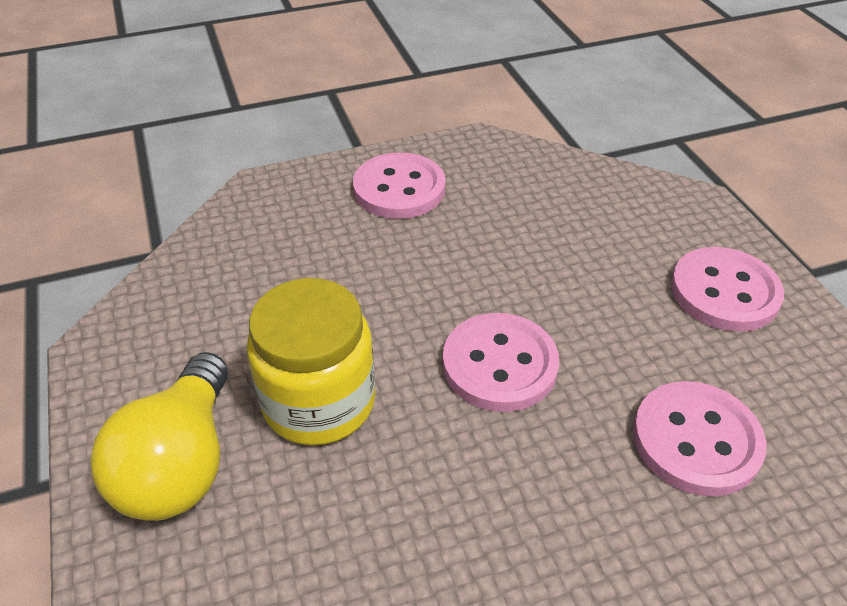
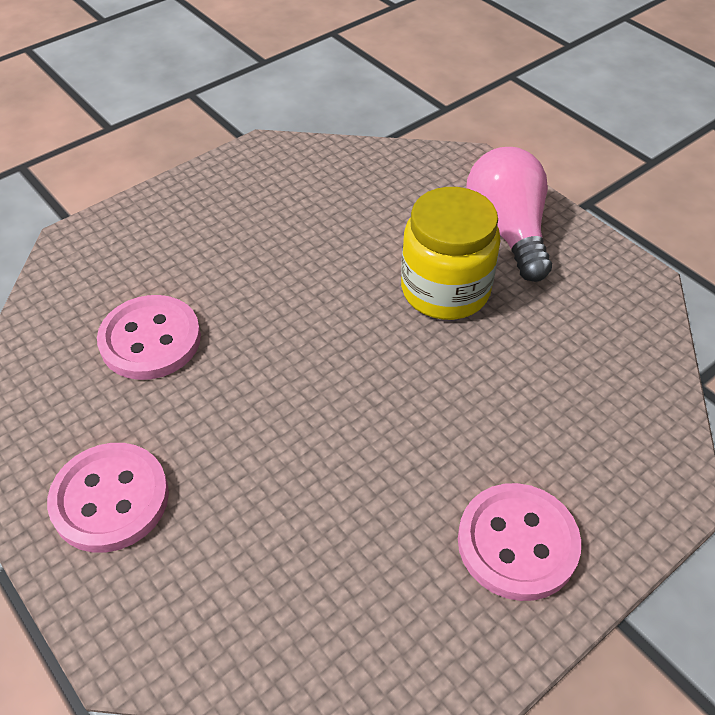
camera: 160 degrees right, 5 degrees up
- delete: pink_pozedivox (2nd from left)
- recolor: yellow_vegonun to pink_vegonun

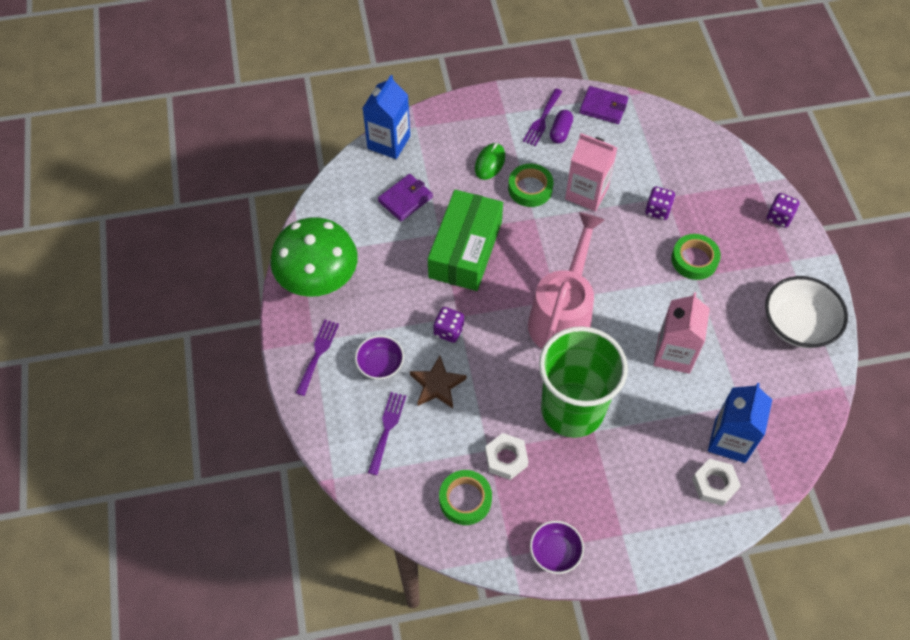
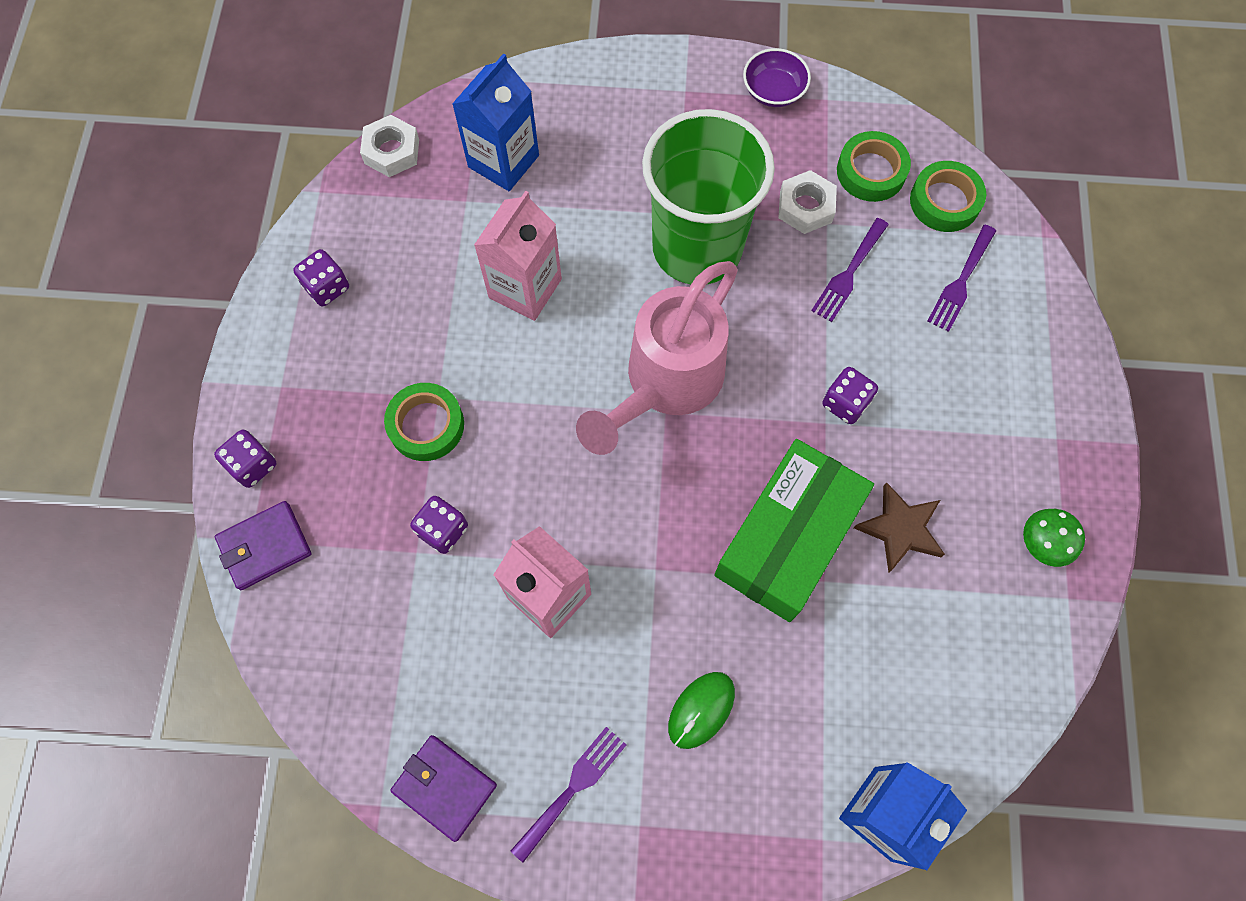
camera: 165 degrees left, 10 degrees up
- delete: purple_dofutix
- move: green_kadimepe (2nd from left in the first image) to green_kadimepe (3rd from left)
- move: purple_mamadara (1st from left)
- resize: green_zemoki x0.41
- replace: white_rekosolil to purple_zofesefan (2nd from left)
- move: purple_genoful (1st from left in the first image) to purple_genoful (2nd from left)
- delete: purple_rekosolil (1st from left)
- move: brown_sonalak
- move: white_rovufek (2nd from left in the first image) to white_rovufek (1st from left)

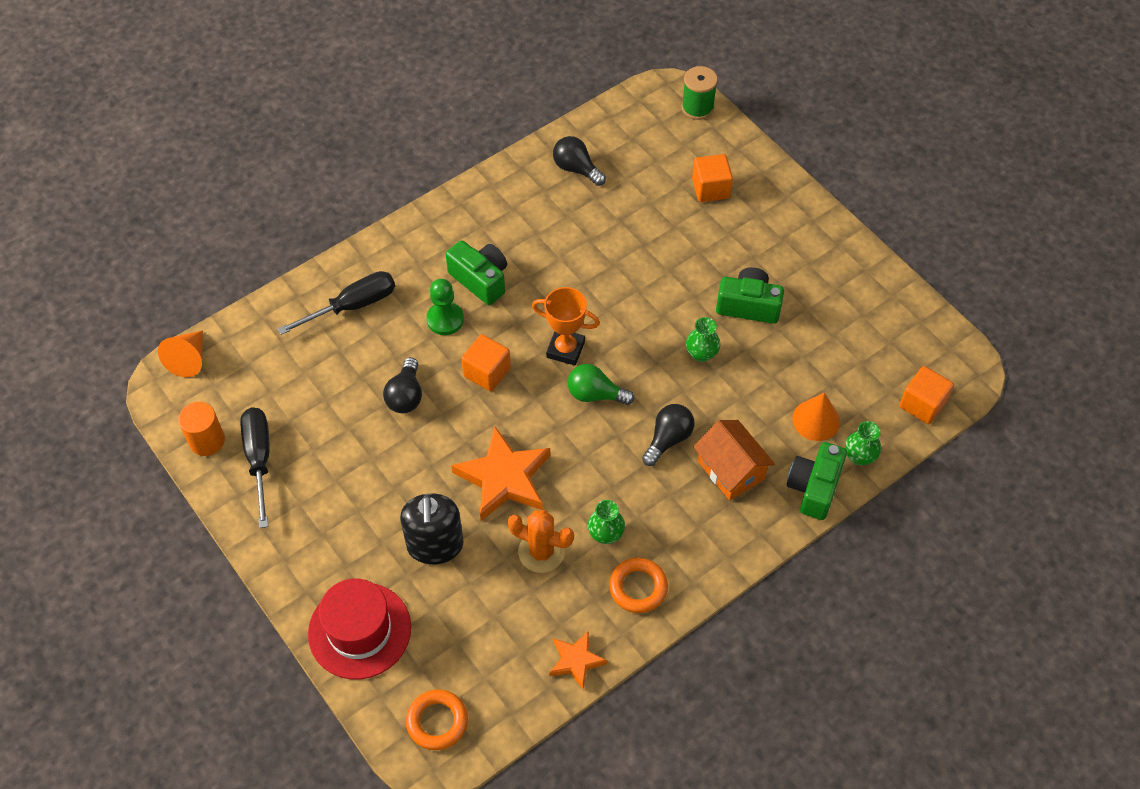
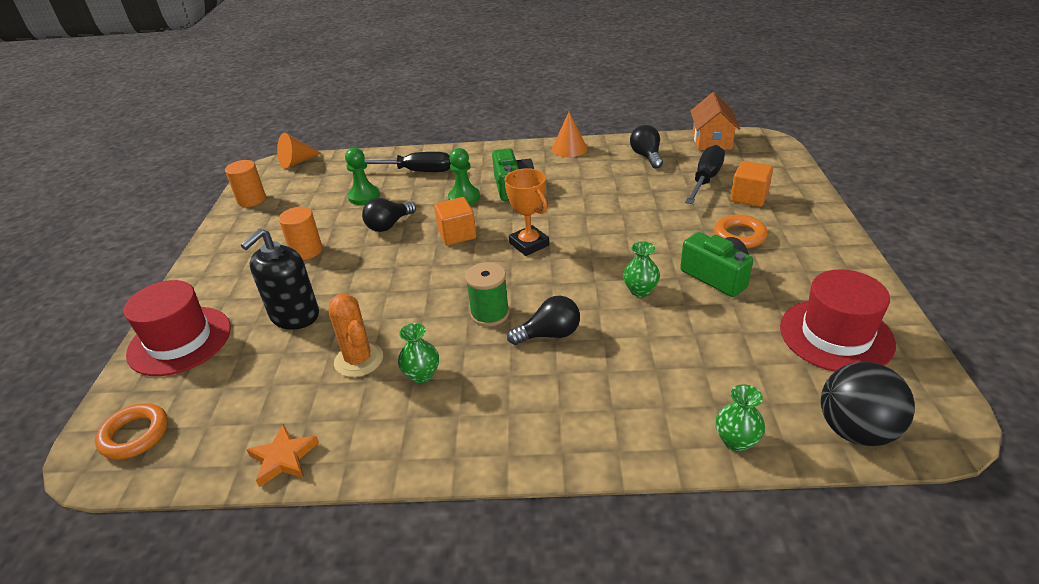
camera: 40 degrees right, 20 degrees down
- move: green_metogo
- delete: green_vegonun
- replace: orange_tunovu (3rd from left) to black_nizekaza
- move: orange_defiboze (2nd from left)
- move: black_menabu (1st from left in the first image) to black_menabu (2nd from left)
- move: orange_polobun
- delete: orange_sonalak (1st from left)
- delete: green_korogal (3rd from left)
- move: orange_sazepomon (2nd from left)
- insert: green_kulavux (1st from left)
- insert: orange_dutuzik (2nd from left)
- insert: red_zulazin (2nd from left)

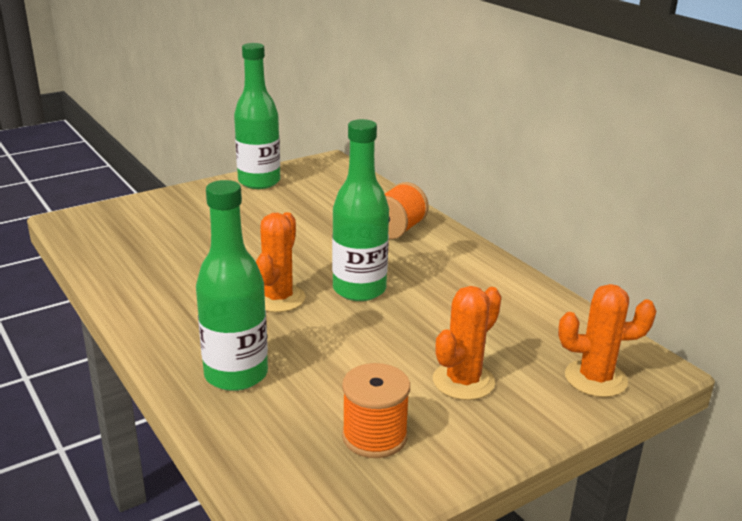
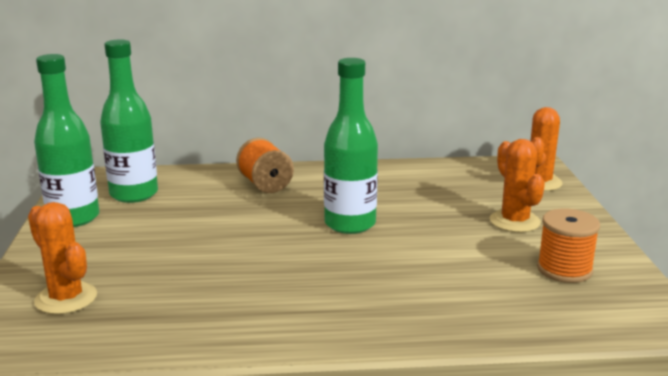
camera: 60 degrees left, 5 degrees down
- move: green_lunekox (1st from left in the first image) to green_lunekox (2nd from left)
- move: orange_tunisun (1st from left)

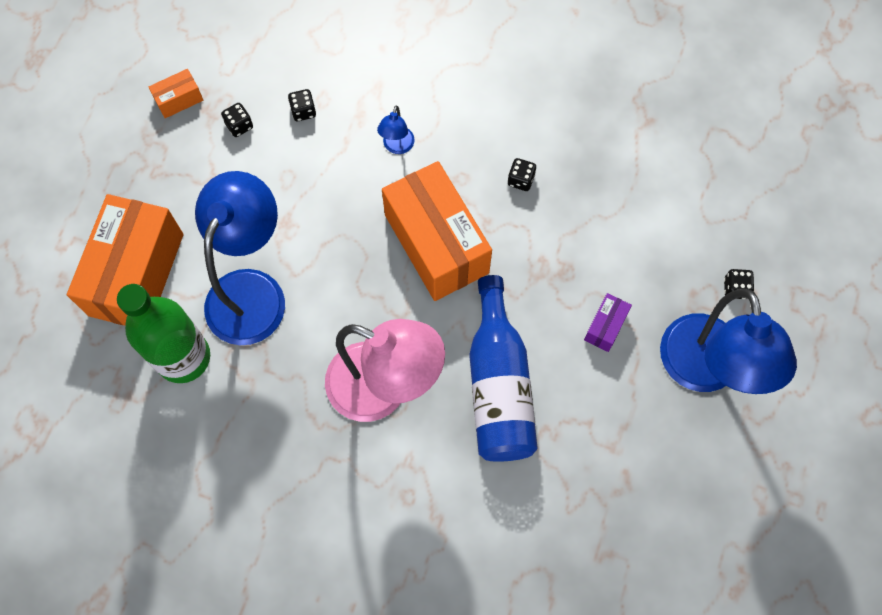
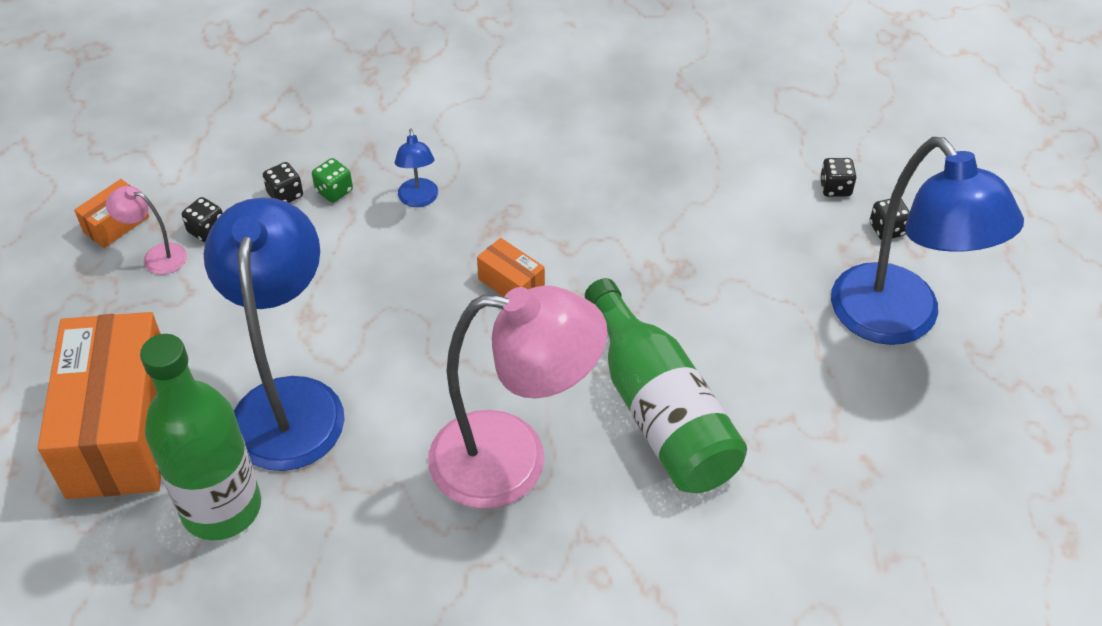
camera: 20 degrees left, 20 degrees down
- move: black_zofesefan (3rd from left)
- resize: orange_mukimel (3rd from left) x0.42
- recolor: blue_lunekox to green_lunekox (2nd from left)
- delete: purple_mukimel
- insert: green_zofesefan
- insert: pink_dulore (1st from left)

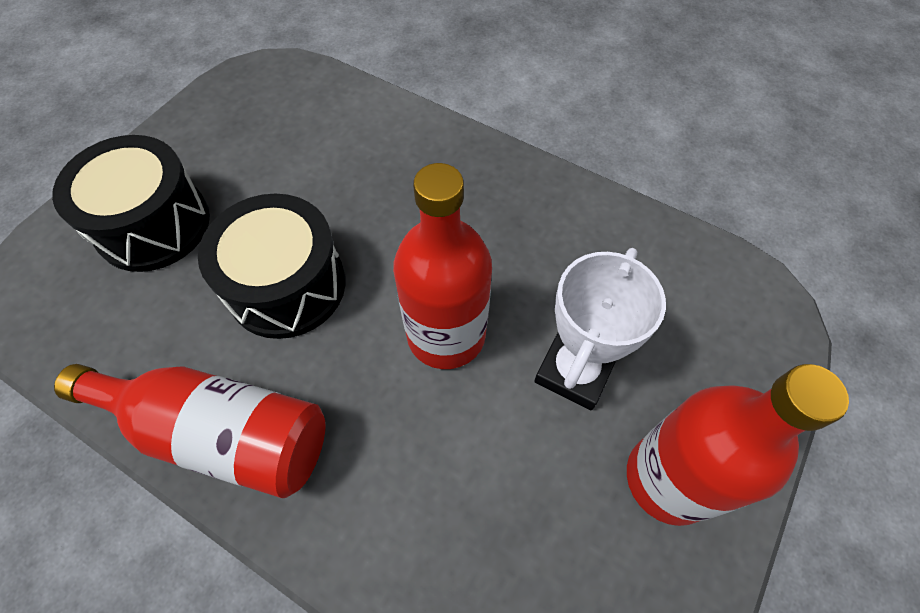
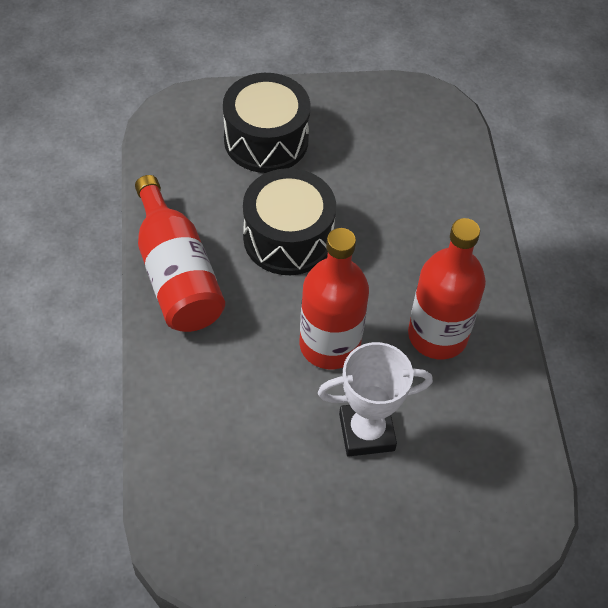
camera: 50 degrees right, 5 degrees down
- move: red_lunekox (3rd from left)

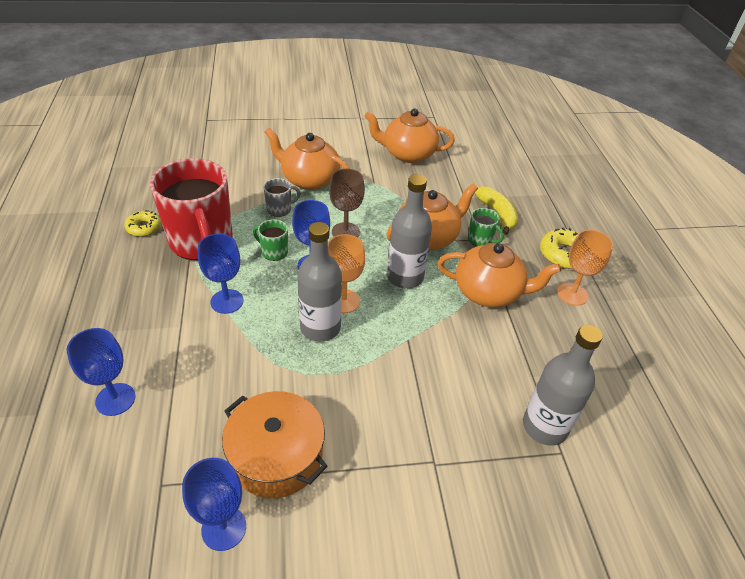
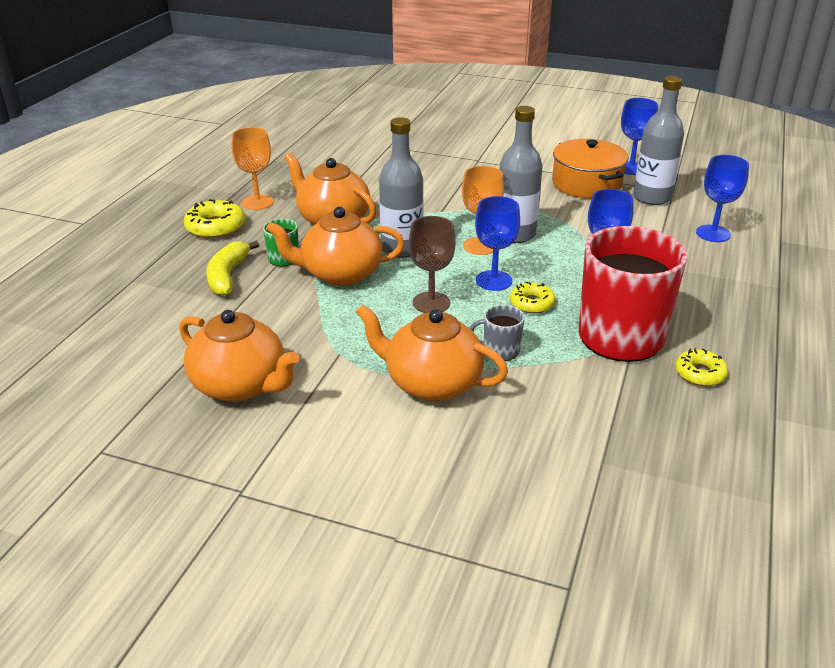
camera: 150 degrees left, 10 degrees down
- rotate: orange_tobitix (1st from left in the first image) 150 degrees clockwise
- replace: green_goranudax (1st from left) to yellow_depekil (2nd from left)
- move: grey_lunekox (3rd from left)

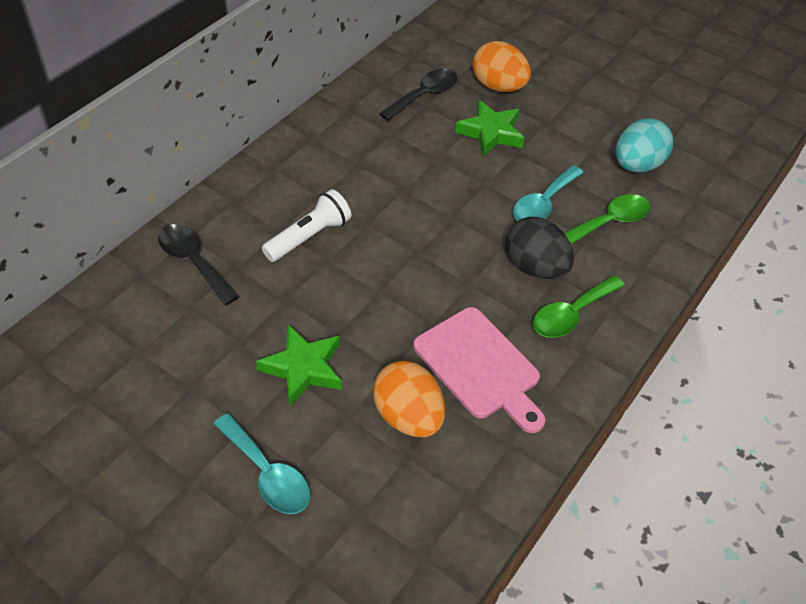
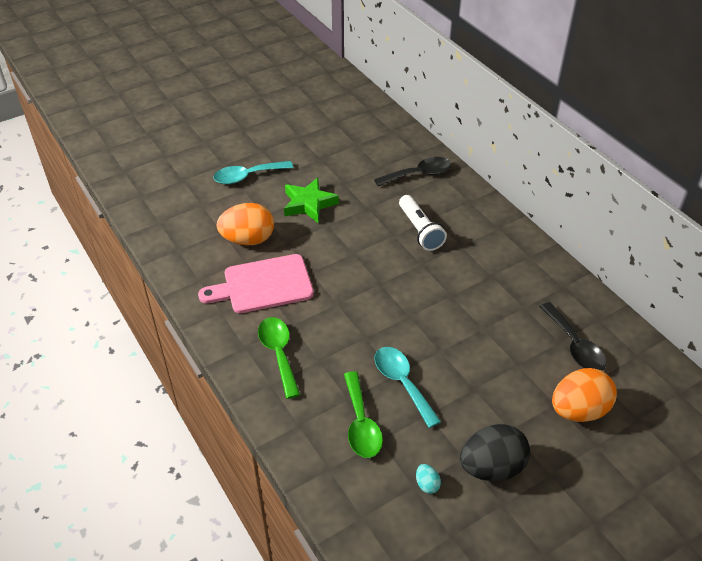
camera: 115 degrees right, 5 degrees down
- delete: green_sonalak (2nd from left)
- resize: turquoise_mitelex x0.42
- move: black_mitelex

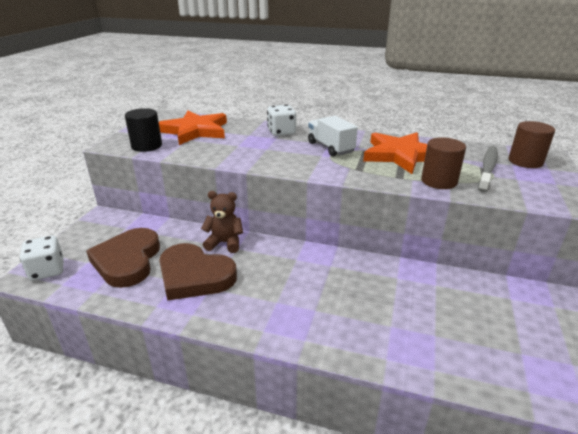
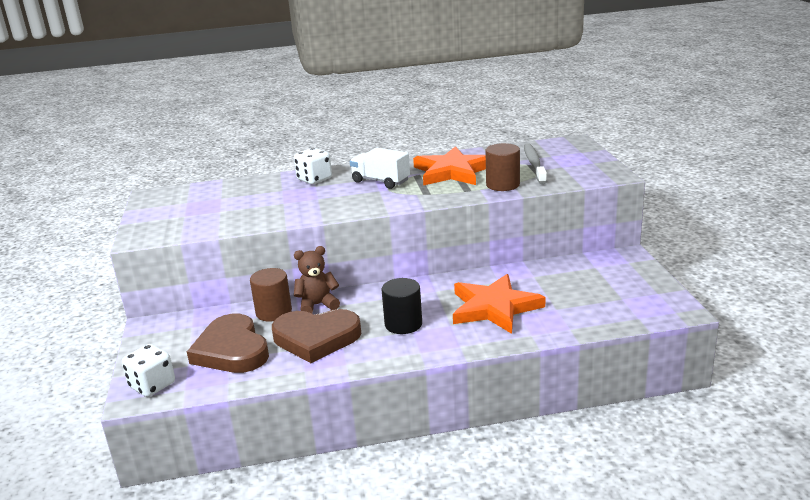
camera: 25 degrees left, 5 degrees down
- move: black_dutuzik
- move: orange_sonalak (1st from left in the first image) to orange_sonalak (2nd from left)
- move: brown_dutuzik (2nd from left in the first image) to brown_dutuzik (1st from left)

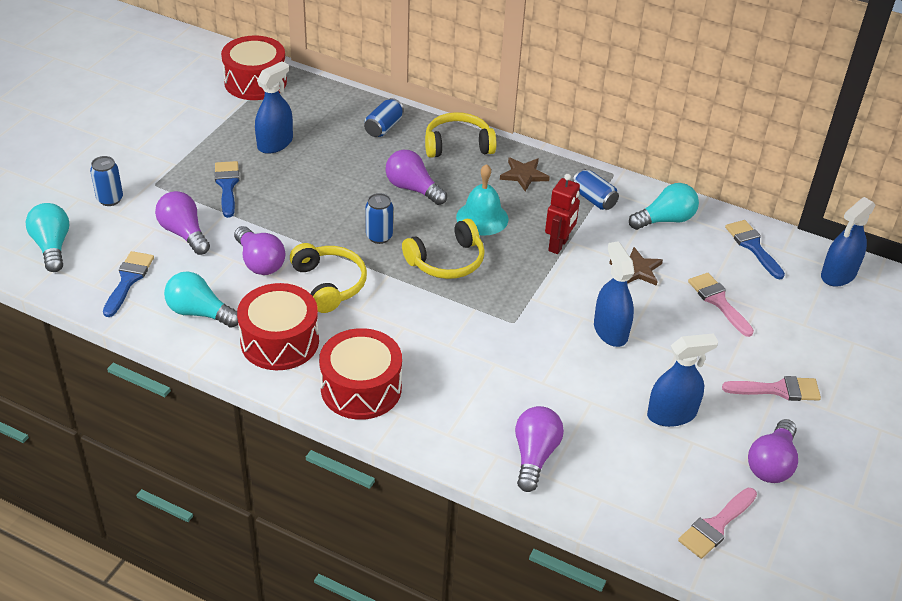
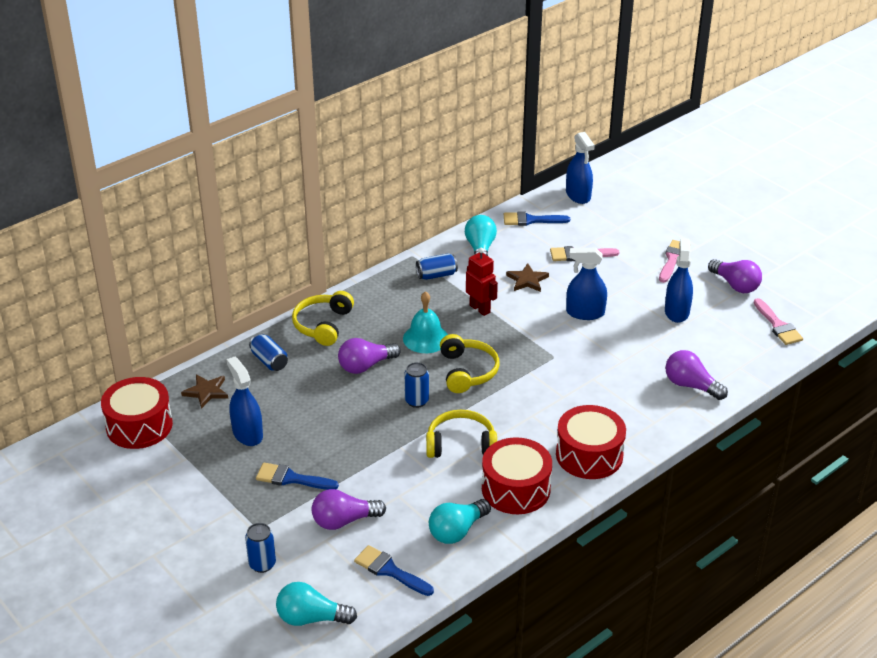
camera: 65 degrees left, 5 degrees down
- move: brown_sonalak (1st from left)
- delete: purple_vegonun (2nd from left)

